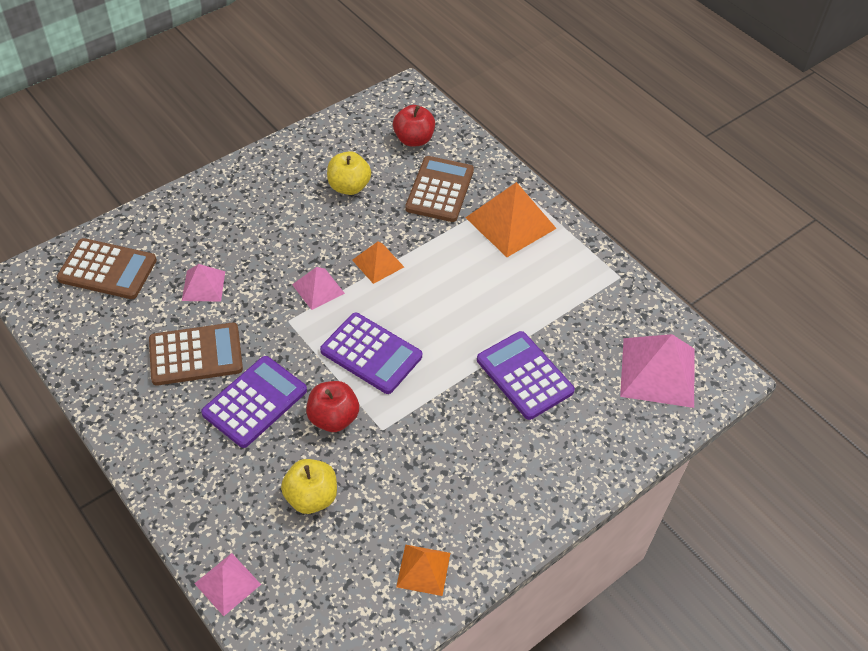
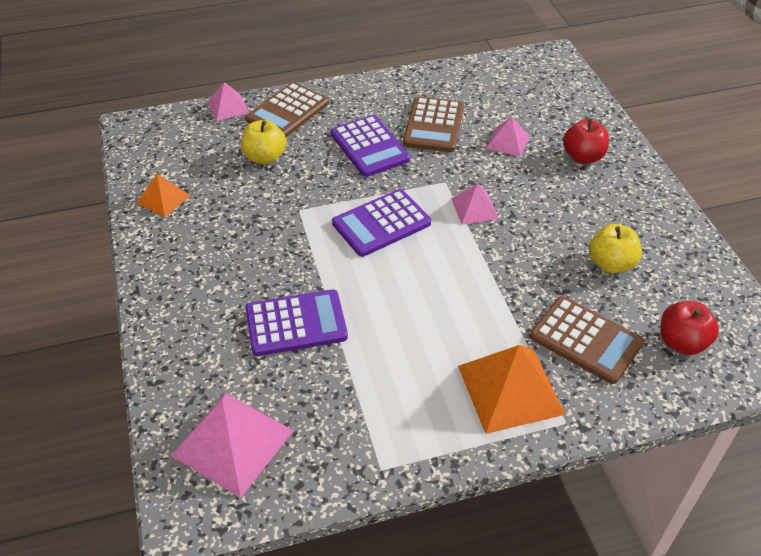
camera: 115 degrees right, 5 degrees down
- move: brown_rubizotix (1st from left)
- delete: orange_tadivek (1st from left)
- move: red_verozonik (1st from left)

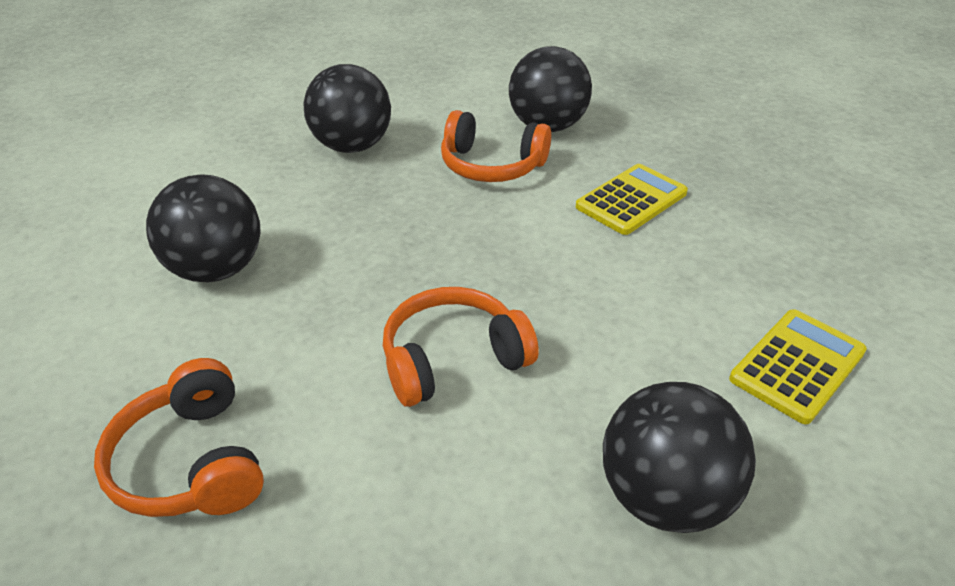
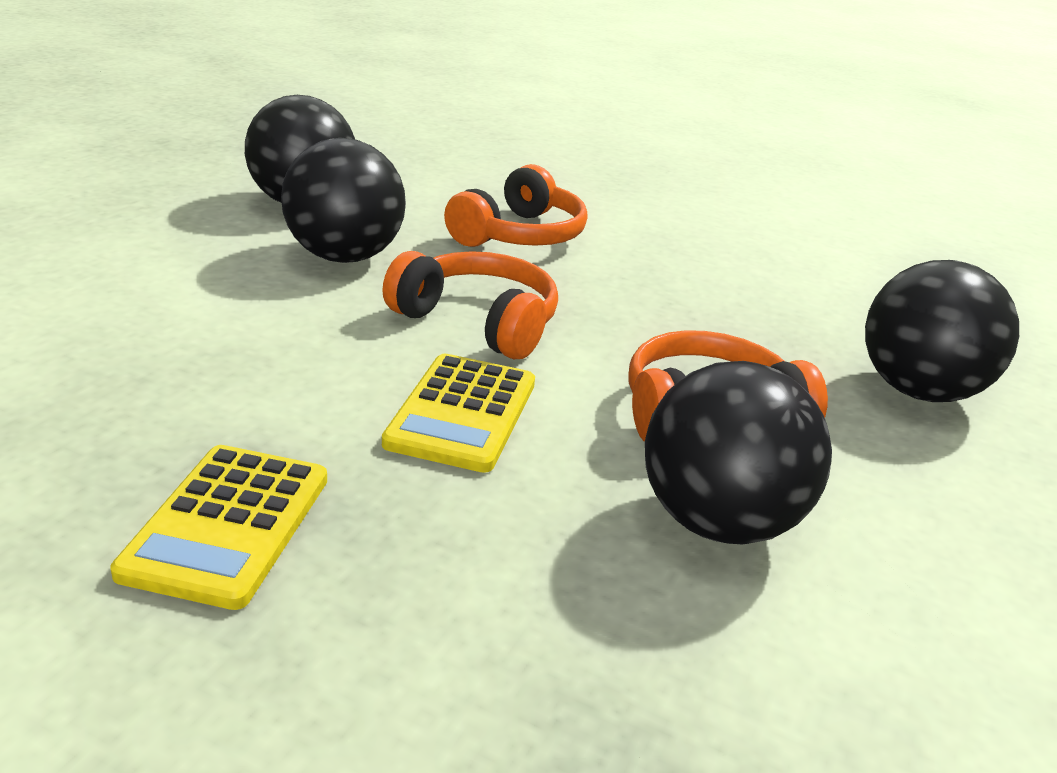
camera: 145 degrees right, 10 degrees down
- move: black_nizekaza (1st from left in the first image) to black_nizekaza (2nd from left)
- move: yellow_rubizotix (2nd from left in the first image) to yellow_rubizotix (1st from left)
- move: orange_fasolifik (1st from left)

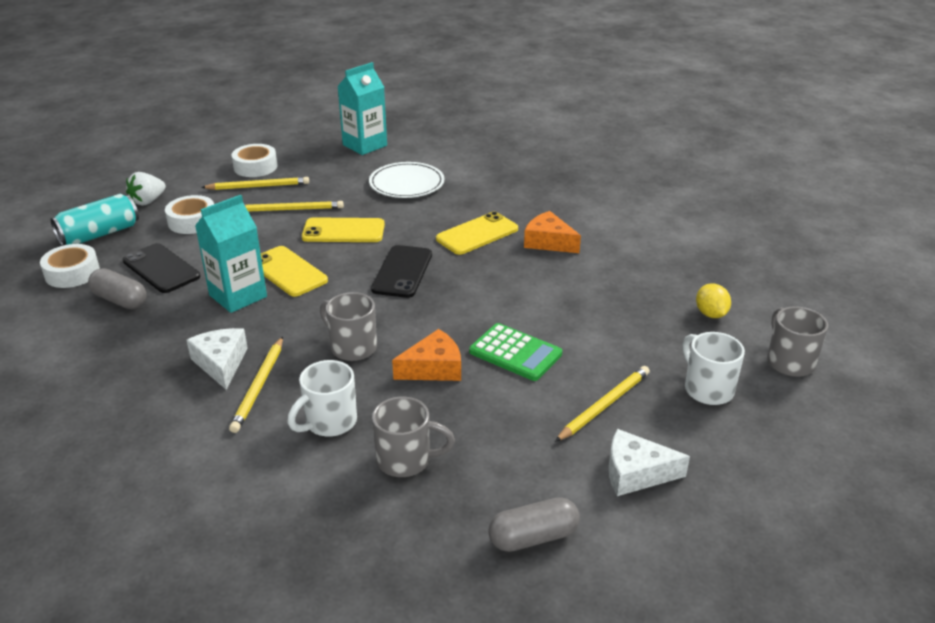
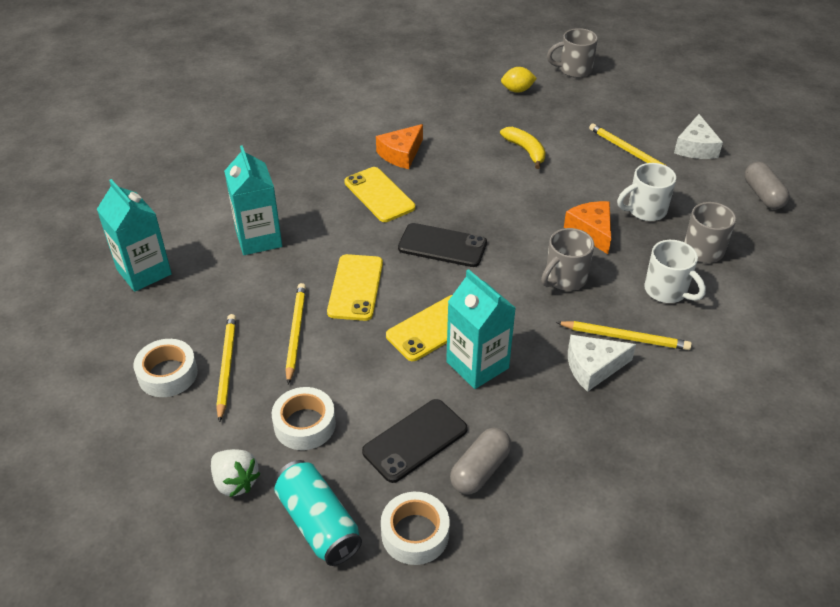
camera: 85 degrees left, 10 degrees up
- replace: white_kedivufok to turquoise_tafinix (2nd from left)
- delete: green_rubizotix
- move: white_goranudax (2nd from left in the first image) to white_goranudax (1st from left)
- insert: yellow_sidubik

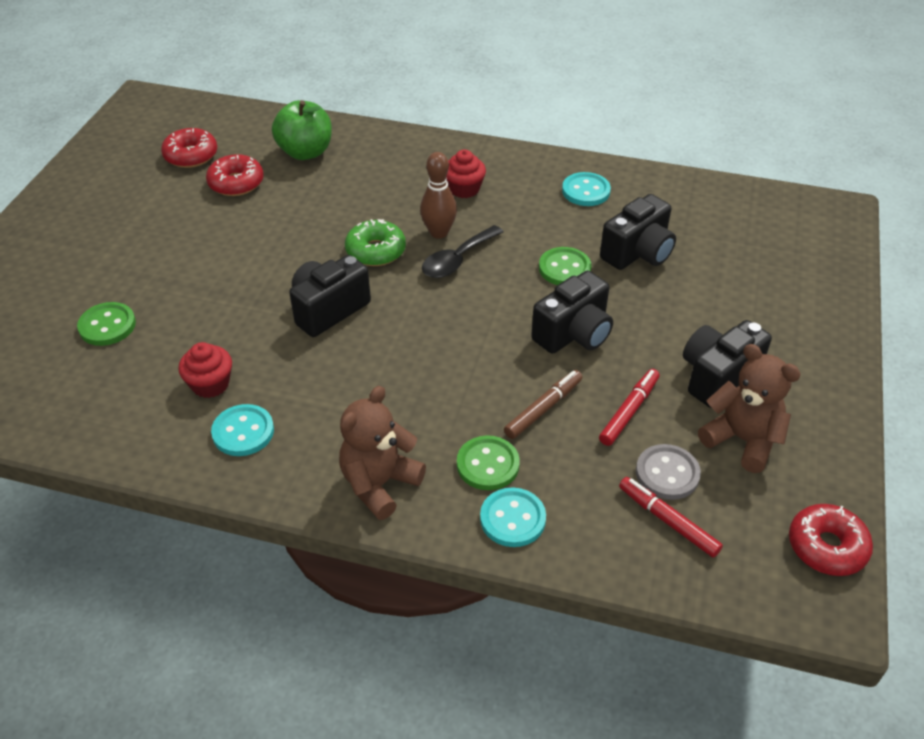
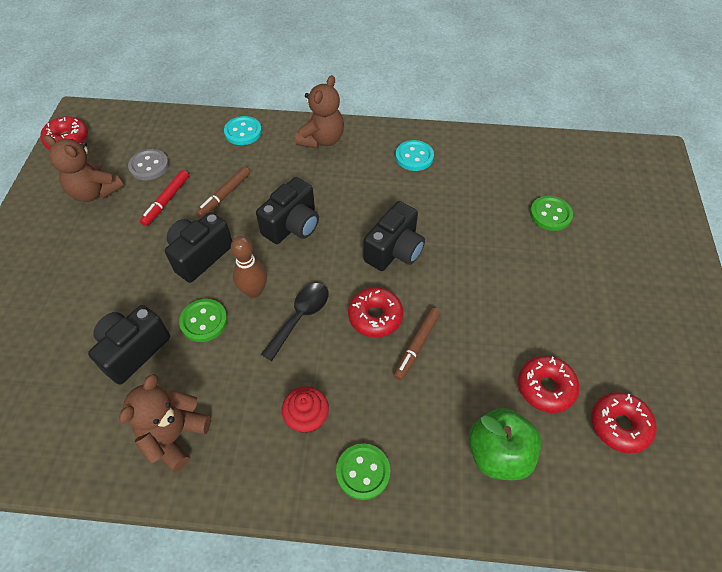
camera: 170 degrees right, 10 degrees up
- move: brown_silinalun
- replace: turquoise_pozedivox (3rd from left) to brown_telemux (2nd from left)
- recolor: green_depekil to red_depekil (2nd from left)
- move: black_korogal (4th from left in the first image) to black_korogal (3rd from left)
- delete: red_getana (1st from left)
- move: green_pozedivox (2nd from left)
- delete: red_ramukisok (2nd from left)
- insert: brown_ramukisok (2nd from left)

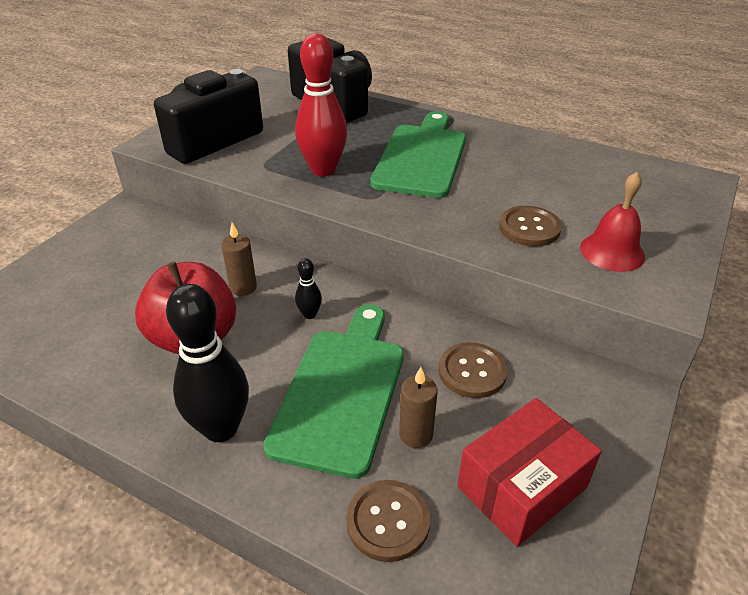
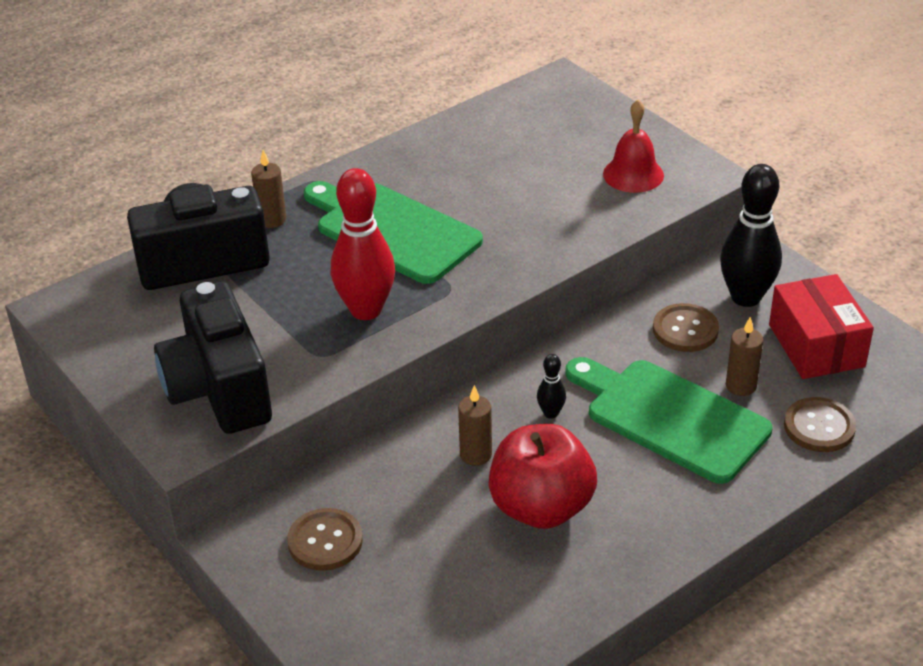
camera: 65 degrees left, 0 degrees up
- move: brown_pozedivox (3rd from left in the first image) to brown_pozedivox (1st from left)
- move: black_silinalun (1st from left in the first image) to black_silinalun (2nd from left)
- insert: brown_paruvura (1st from left)

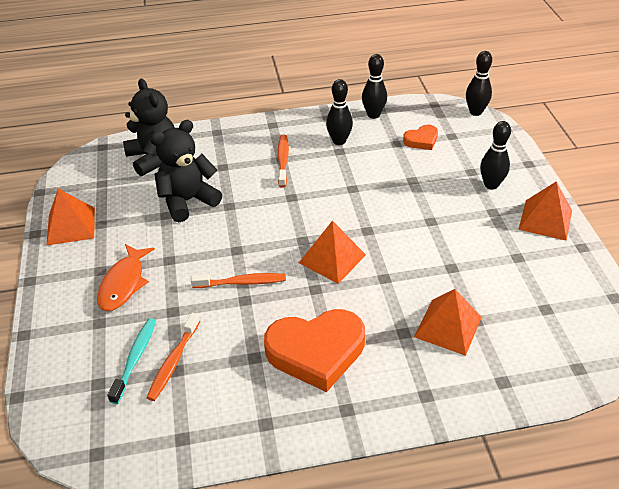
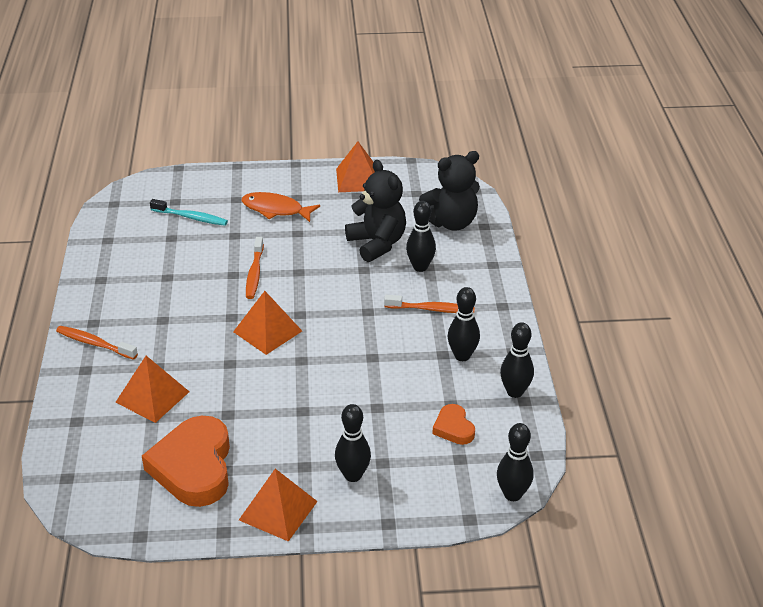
camera: 95 degrees right, 5 degrees down
- move: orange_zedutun (1st from left)
- move: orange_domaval (1st from left)
- insert: black_silinalun (2nd from left)

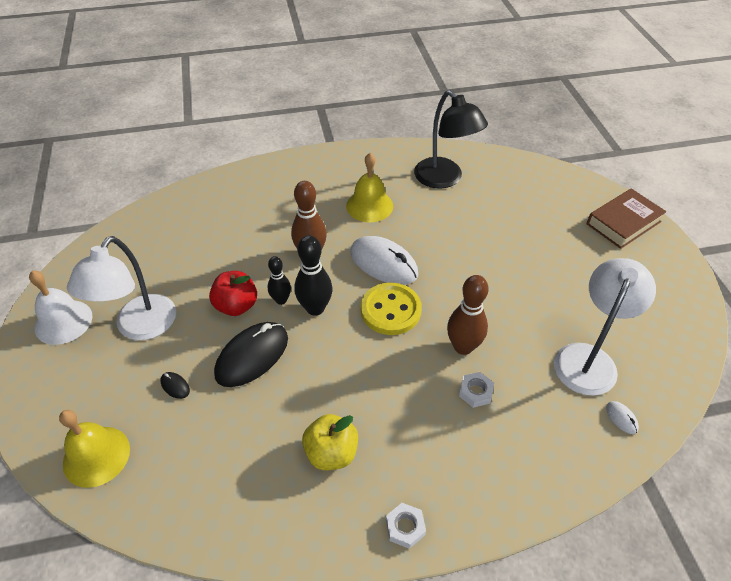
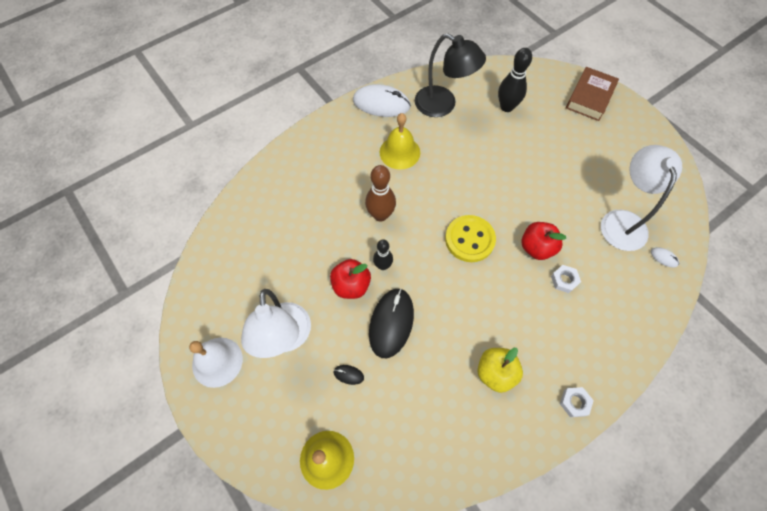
camera: 25 degrees left, 15 degrees up
- move: black_silinalun (2nd from left)
- move: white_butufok (1st from left)
- replace: brown_silinalun (2nd from left) to red_verozonik (2nd from left)

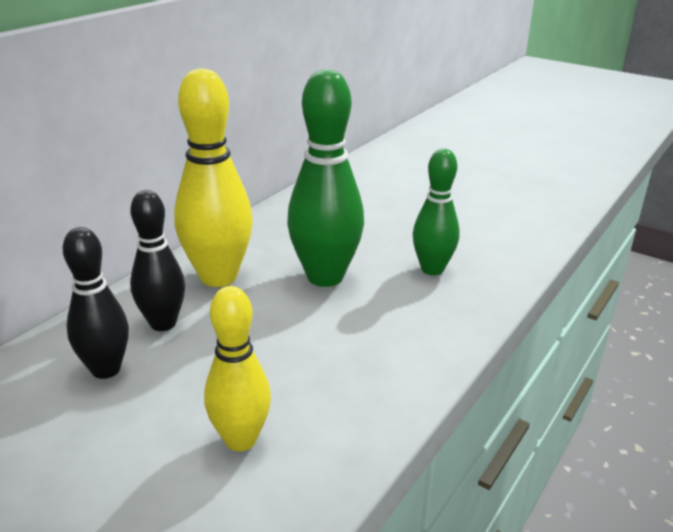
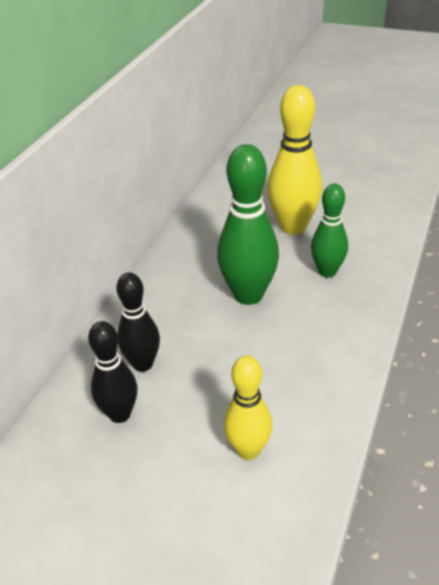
camera: 10 degrees left, 10 degrees up
- move: yellow_silinalun (1st from left in the first image) to yellow_silinalun (2nd from left)

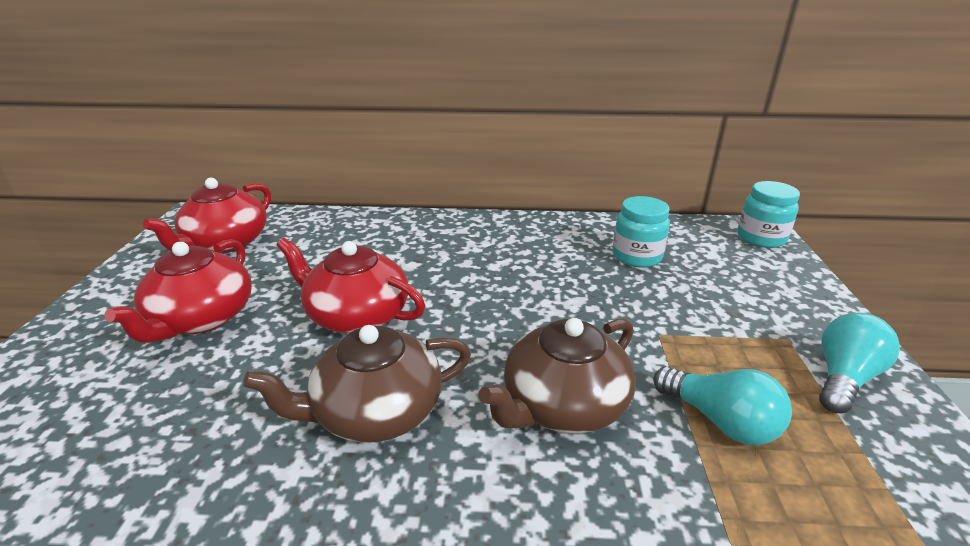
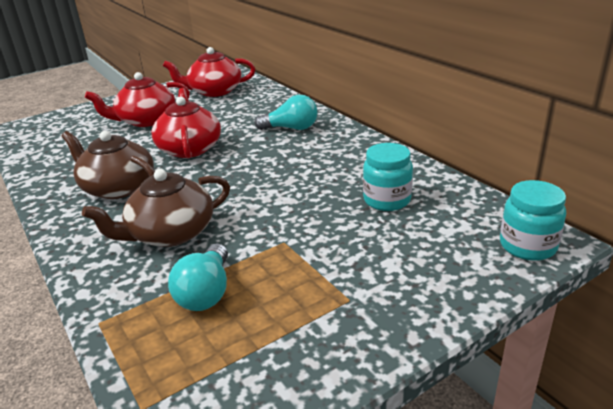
camera: 55 degrees right, 0 degrees up
- move: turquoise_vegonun (2nd from left)
- rotate: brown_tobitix (2nd from left) 45 degrees counterclockwise

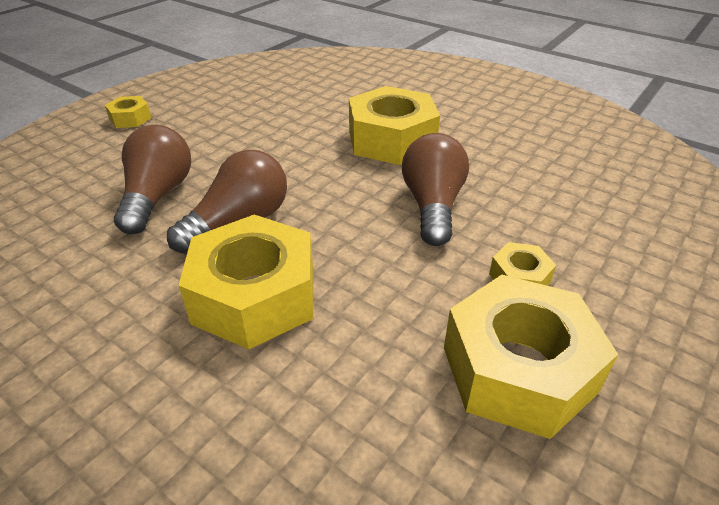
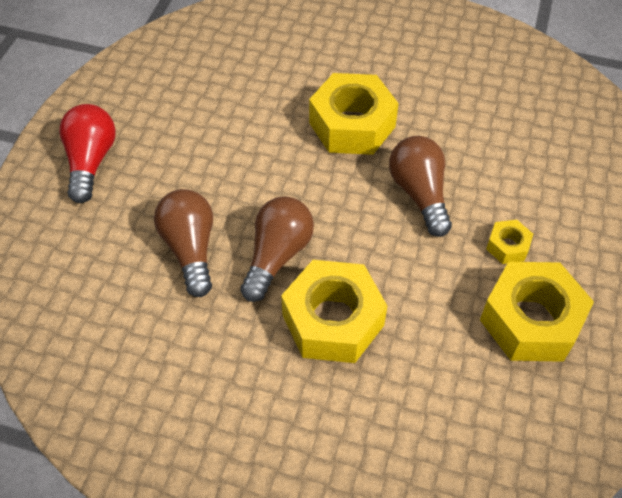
camera: 20 degrees left, 15 degrees up
- replace: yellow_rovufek (1st from left) to red_vegonun

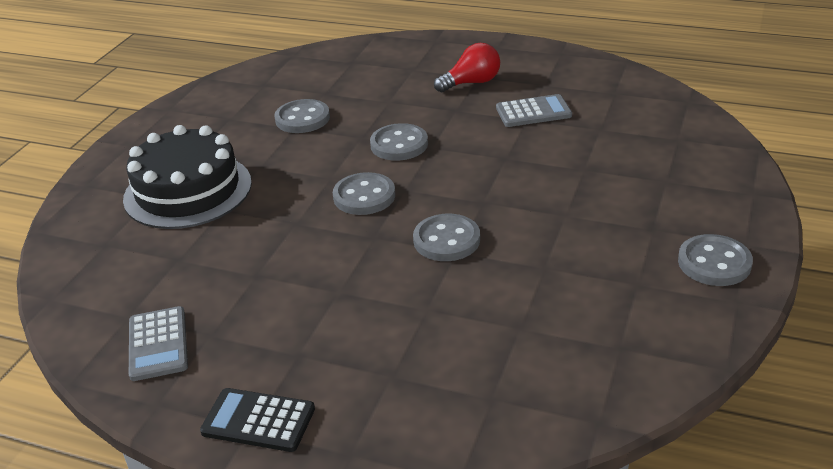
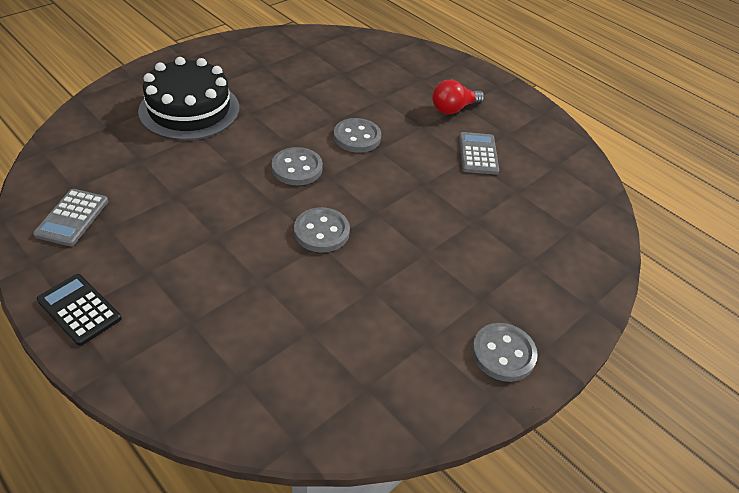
camera: 20 degrees right, 10 degrees up
- rotate: red_vegonun 150 degrees clockwise
- rotate: grey_rubizotix (2nd from left) 105 degrees counterclockwise
- delete: grey_pozedivox (1st from left)

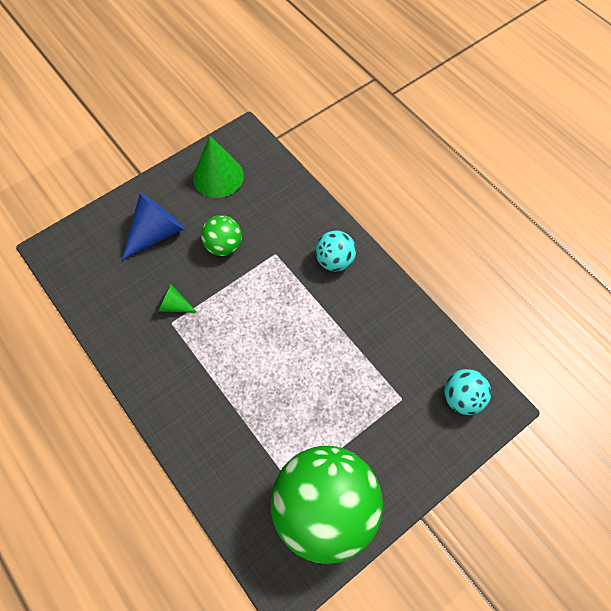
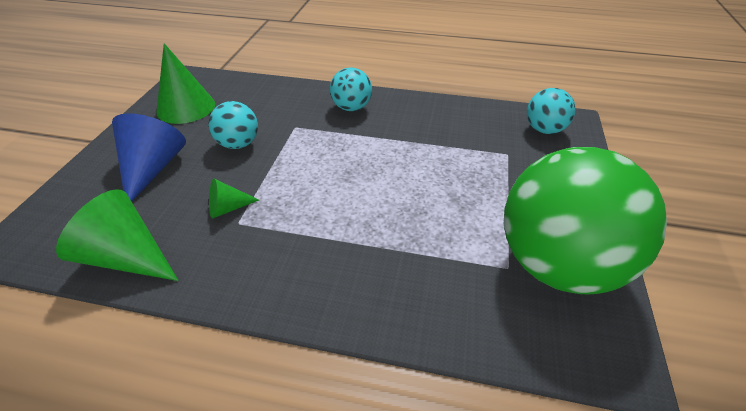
camera: 40 degrees left, 20 degrees down
- recolor: green_nizekaza (1st from left) to turquoise_nizekaza (1st from left)
- insert: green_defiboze (1st from left)

